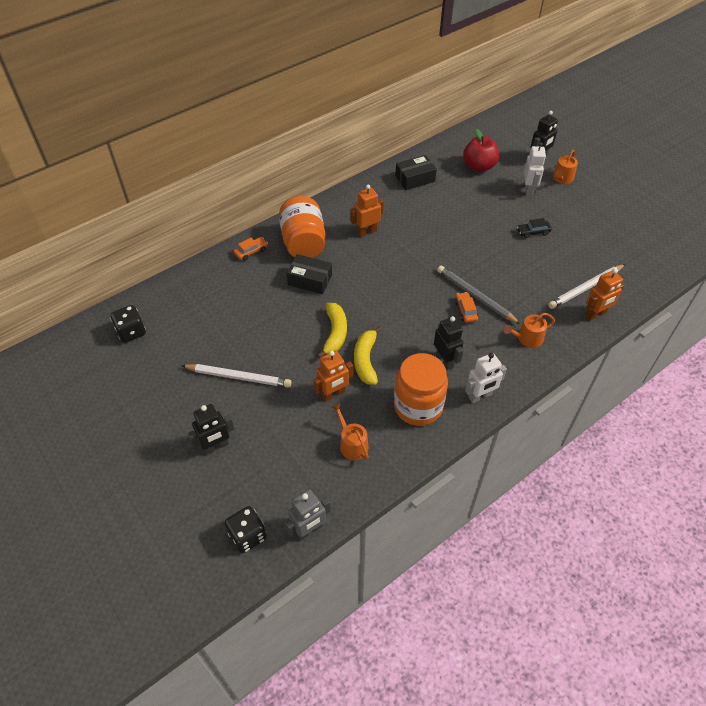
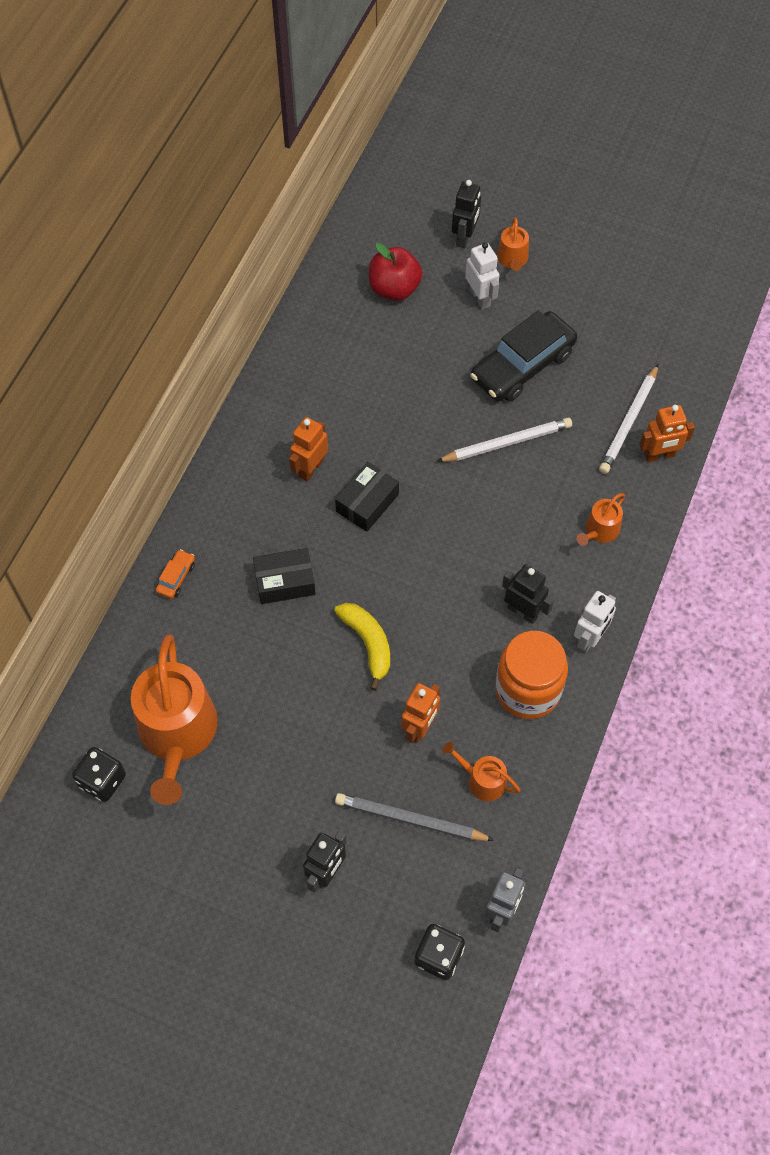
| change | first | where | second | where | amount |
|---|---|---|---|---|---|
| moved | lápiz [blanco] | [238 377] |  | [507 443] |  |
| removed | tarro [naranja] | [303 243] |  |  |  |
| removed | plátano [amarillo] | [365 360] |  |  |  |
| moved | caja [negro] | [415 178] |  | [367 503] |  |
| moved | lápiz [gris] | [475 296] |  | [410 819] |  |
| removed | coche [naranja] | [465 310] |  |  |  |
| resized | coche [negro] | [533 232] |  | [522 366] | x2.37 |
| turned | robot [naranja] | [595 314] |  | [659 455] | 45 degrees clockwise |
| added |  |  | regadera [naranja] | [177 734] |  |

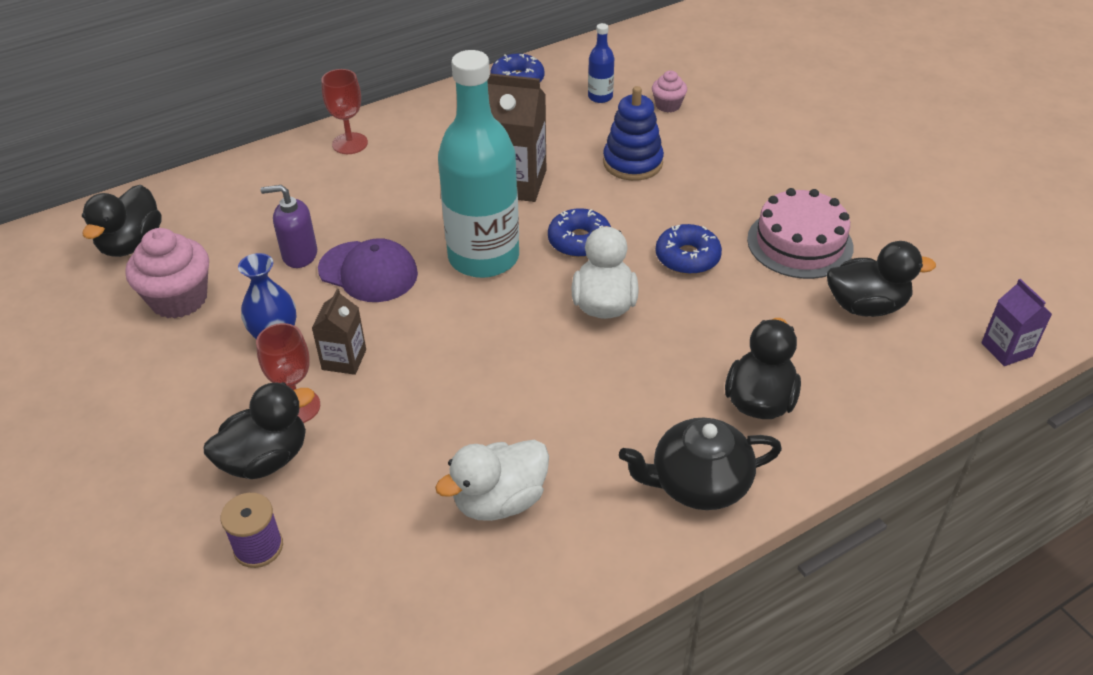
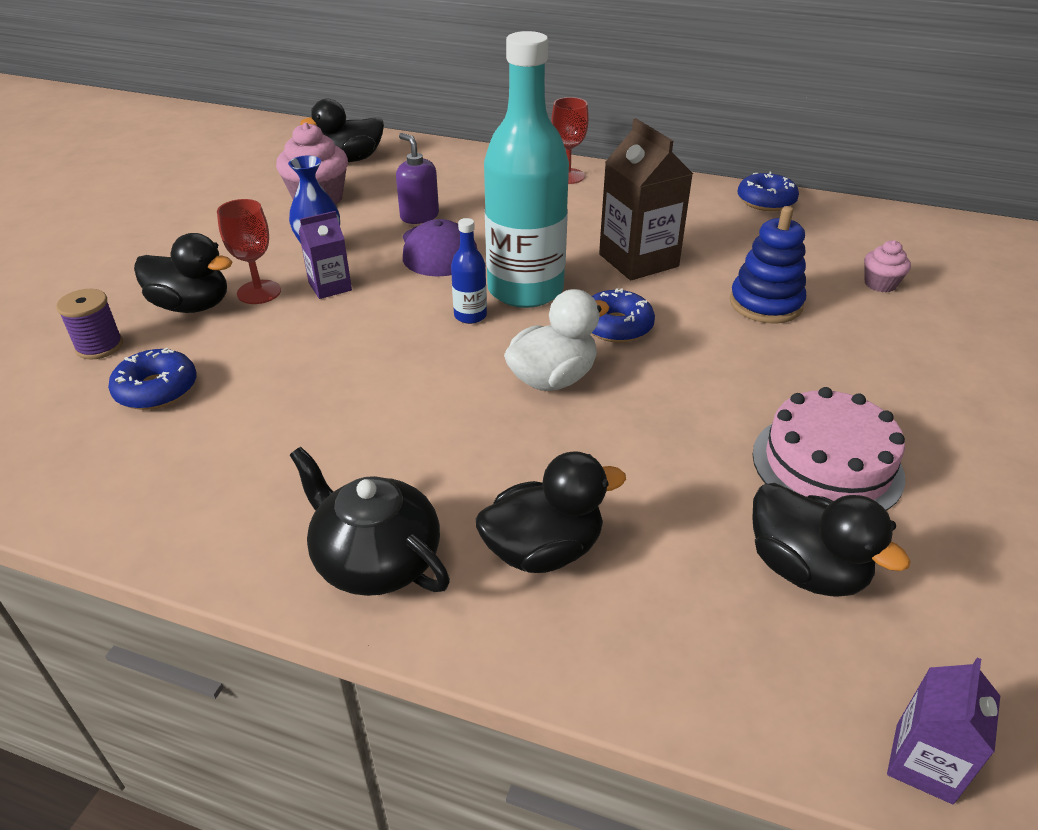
| change | first | where | second | where | amount |
|---|---|---|---|---|---|
| recoloured | cartón de leche [marrón] | [344 359] | cartón de leche [morado] | [330 287] |  |
| removed | pato [blanco] | [499 501] |  |  |  |
| moved | botella [azul] | [600 97] |  | [470 316] |  |
| moved | rosquilla [azul] | [687 257] |  | [157 389] |  |

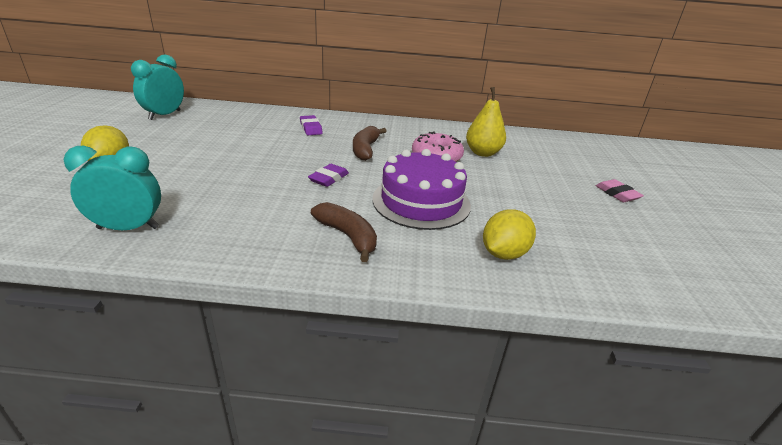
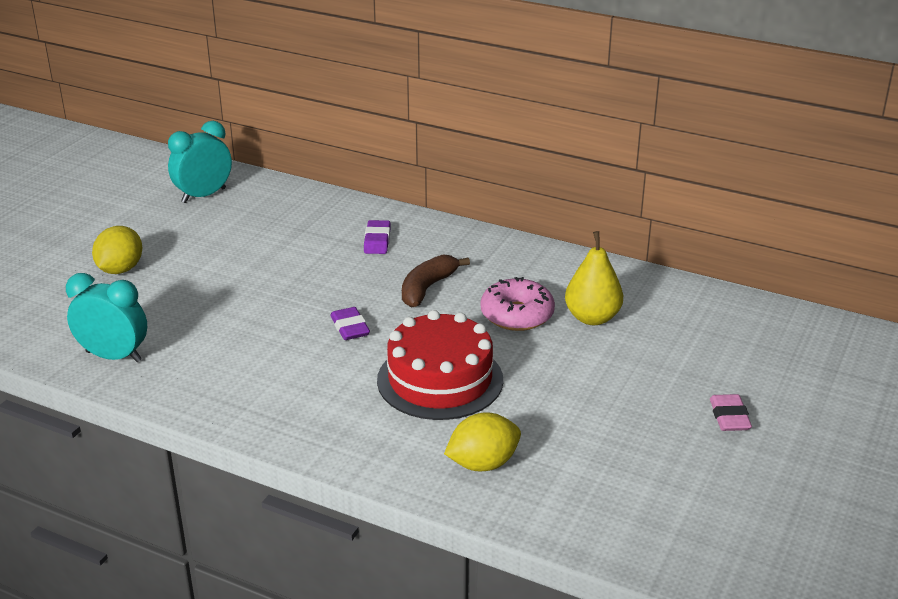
| change | first | where | second | where | amount |
|---|---|---|---|---|---|
| turned | goma de borrar [morado] | [329 178] |  | [350 328] | 75 degrees counterclockwise |
| removed | plátano [marrón] | [348 236] |  |  |  |
| recoloured | tarta [morado] | [421 202] | tarta [rojo] | [440 380] |  |

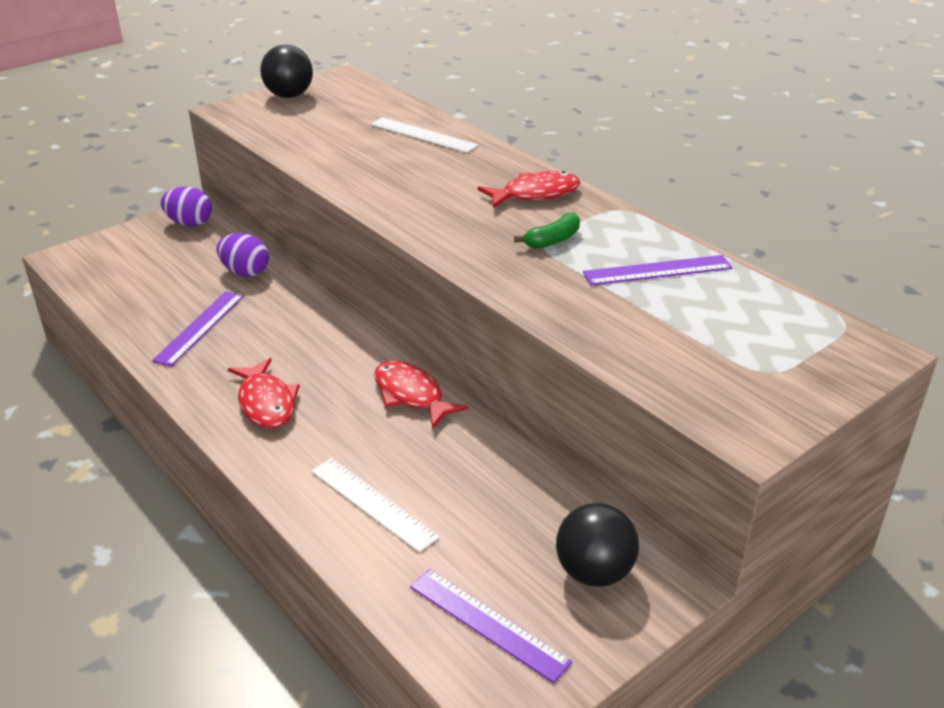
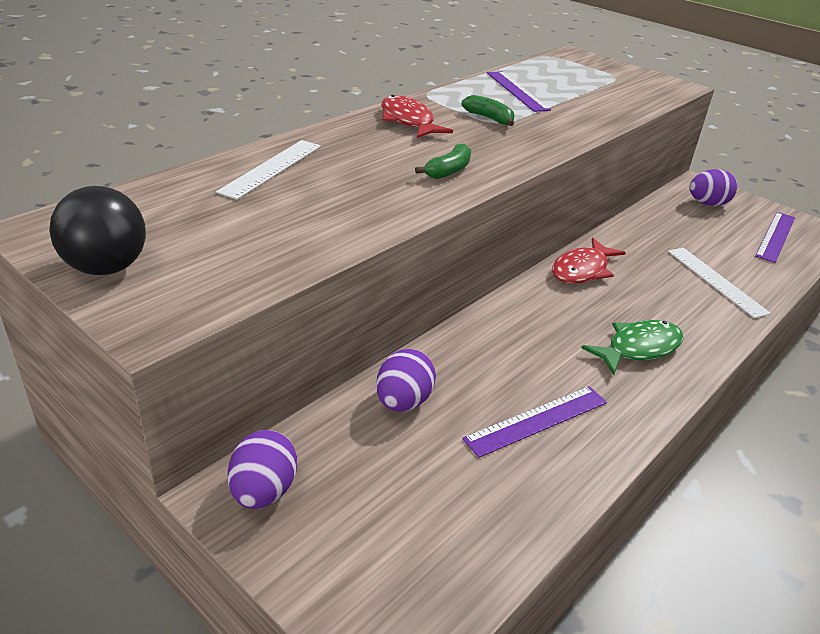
| change | first | where | second | where | amount |
|---|---|---|---|---|---|
| turned | regla [morado] | [199 327] |  | [537 420] | 45 degrees counterclockwise |
| recoloured | pez [rojo] | [266 403] | pez [verde] | [638 348] |  |
| turned | regla [blanco] | [373 503] |  | [716 281] | 60 degrees counterclockwise |
| replaced | pelota [negro] | [594 572] | huevo [morado] | [707 204] |  |
| added |  |  | plátano [verde] | [448 171] |  |

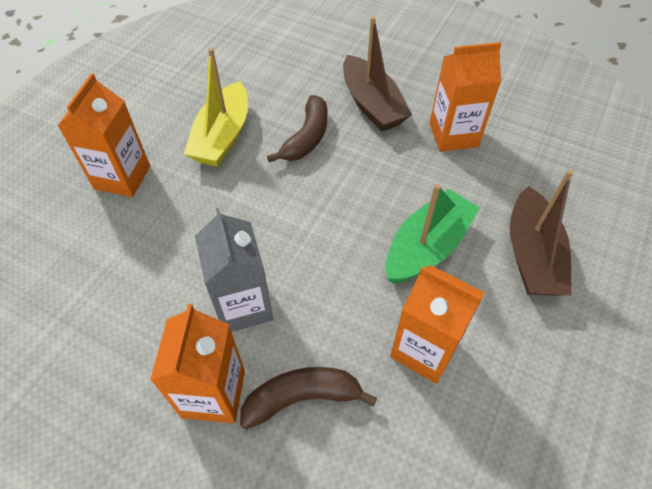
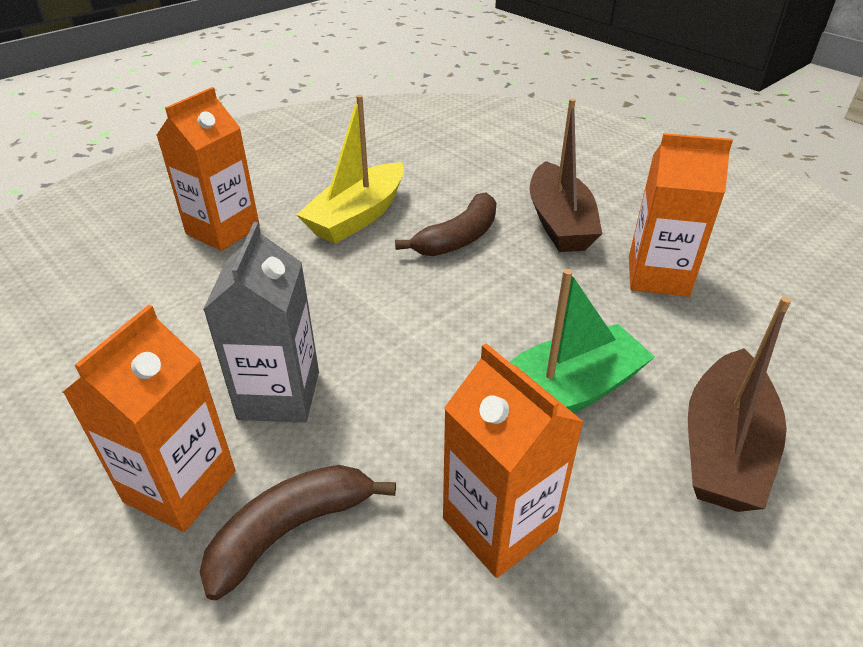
| change | first | where | second | where | amount |
|---|---|---|---|---|---|
| turned | plátano [marrón] | [302 398] |  | [290 531] | 45 degrees counterclockwise |

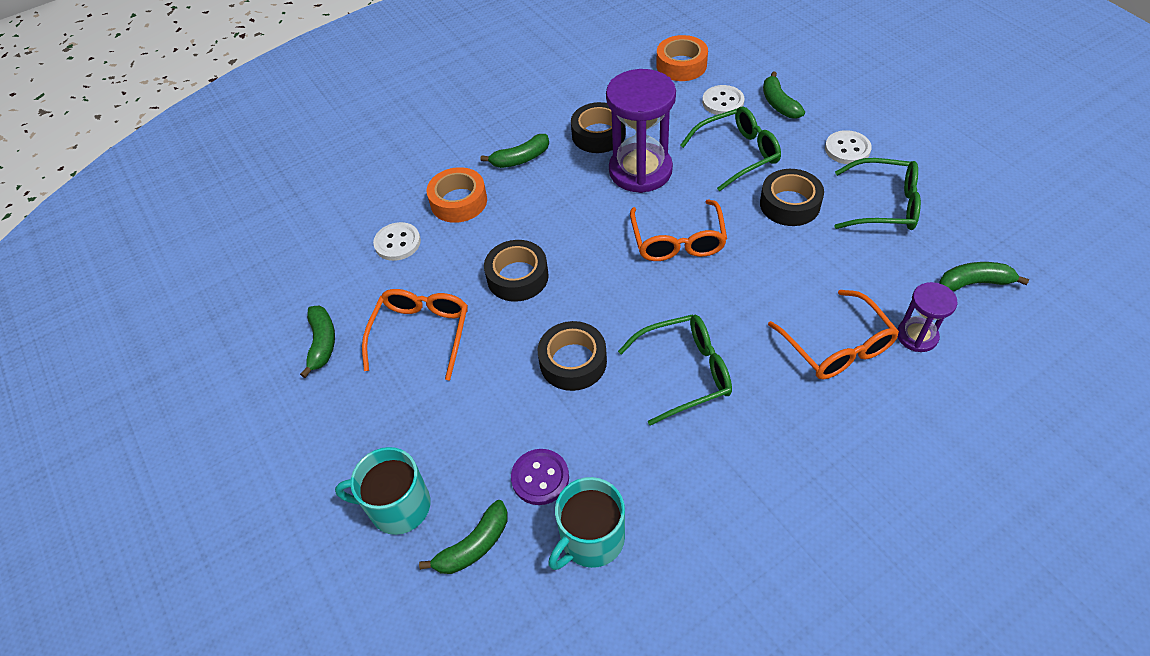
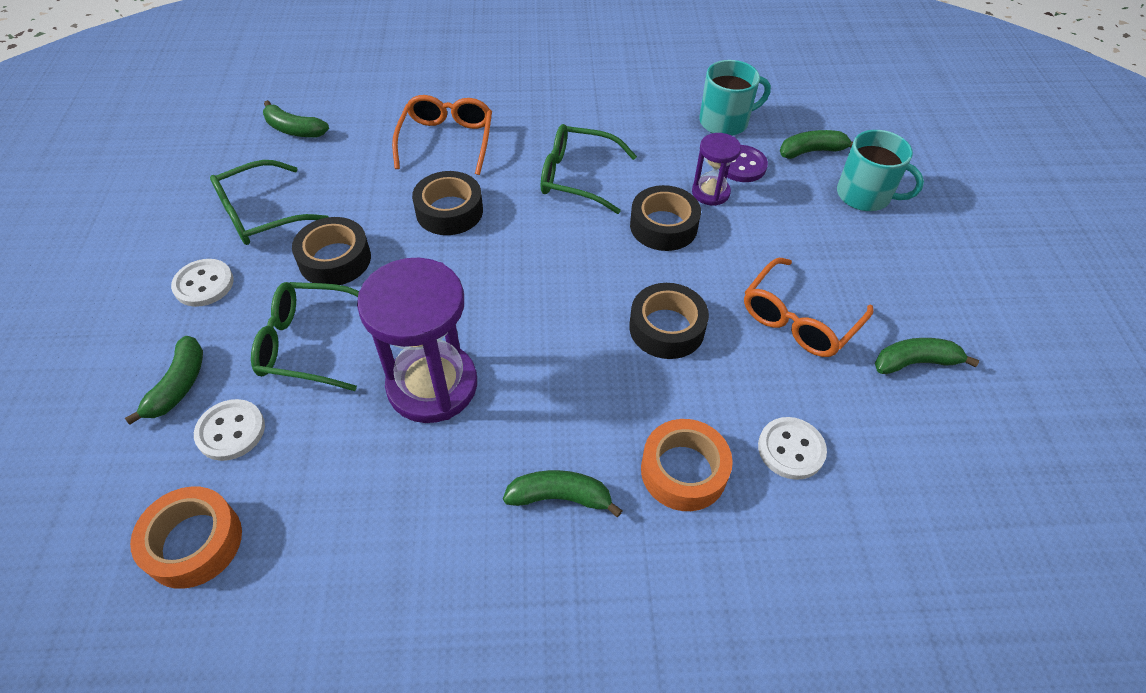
| change | first | where | second | where | amount |
|---|---|---|---|---|---|
| turned | plátano [verde] | [322 343] |  | [915 362] | 60 degrees clockwise |
| moved | cinta adhesiva [negro] | [598 134] |  | [449 211] |  |
| removed | gafas [naranja] | [678 241] |  |  |  |
| turned | gafas [verde] | [884 205] |  | [261 214] | 75 degrees counterclockwise |
| moved | reloj de arena [morado] | [917 336] |  | [710 192] |  |

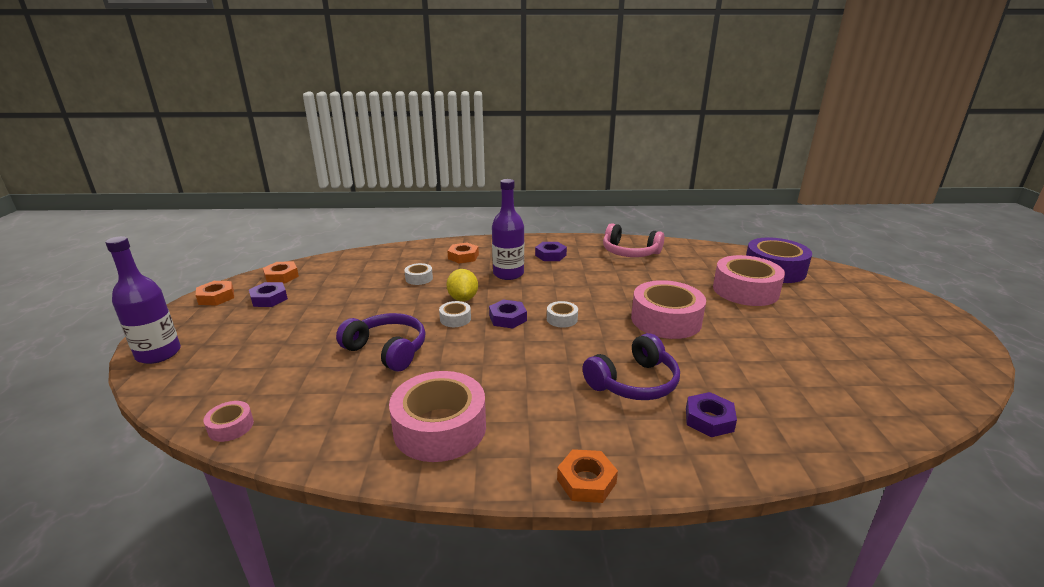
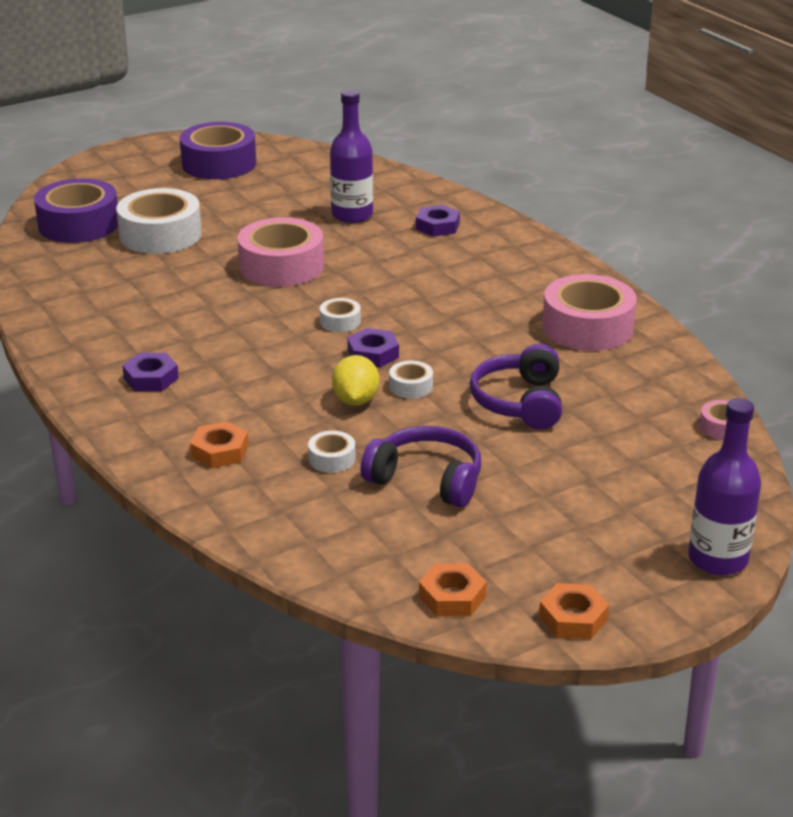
| change | first | where | second | where | amount |
|---|---|---|---|---|---|
| removed | tuerca [morado] | [269 299] |  |  |  |
| turned | limón [amarillo] | [463 298] |  | [355 400] | 45 degrees counterclockwise |
| moved | botella [morado] | [508 274] |  | [352 215] |  |
| removed | tuerca [naranja] | [586 481] |  |  |  |
| moved | auriculares [morado] | [633 382] |  | [426 480] |  |
| removed | auriculares [rosa] | [630 252] |  |  |  |
| recoloured | cinta adhesiva [rosa] | [745 290] | cinta adhesiva [blanco] | [160 234] |  |
| added |  |  | cinta adhesiva [morado] | [219 163] |  |

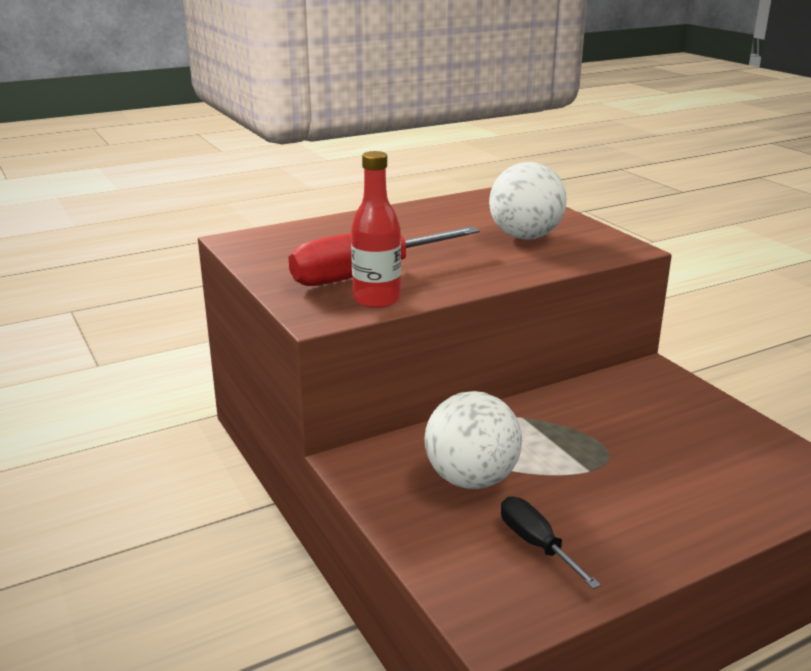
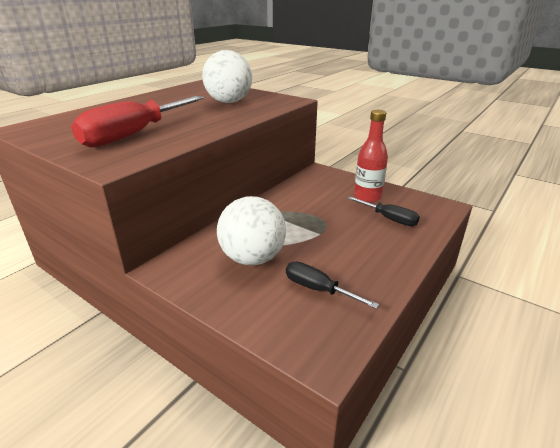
| change | first | where | second | where | amount |
|---|---|---|---|---|---|
| moved | botella [rojo] | [376 300] |  | [367 197] |  |
| added |  |  | destornillador [negro] | [389 219] |  |

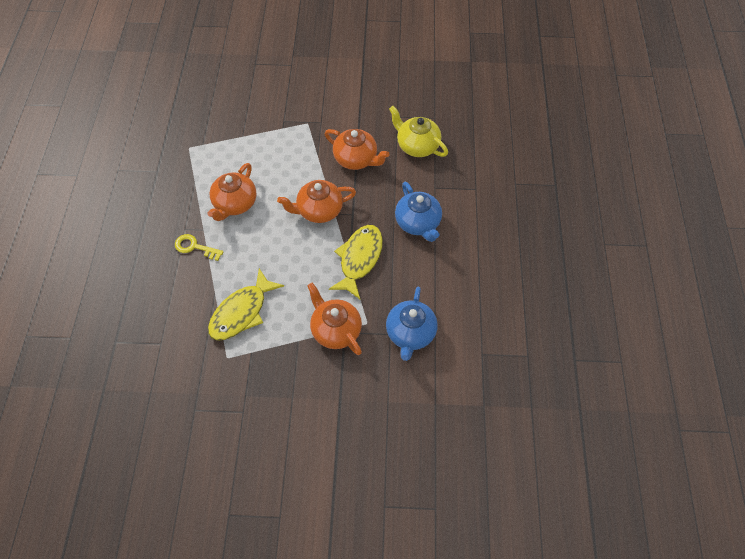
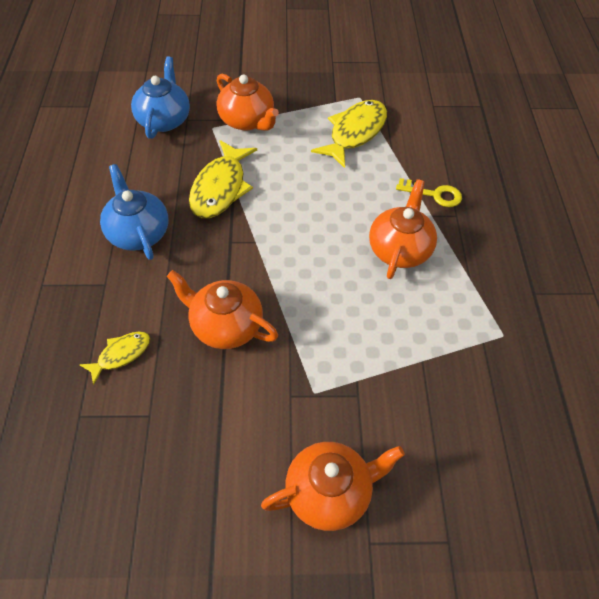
| change | first | where | second | where | amount |
|---|---|---|---|---|---|
| moved | tetera [naranja] | [319 210] |  | [329 492] |  |
| replaced | tetera [amarillo] | [417 146] | pez [amarillo] | [121 355] |  |

